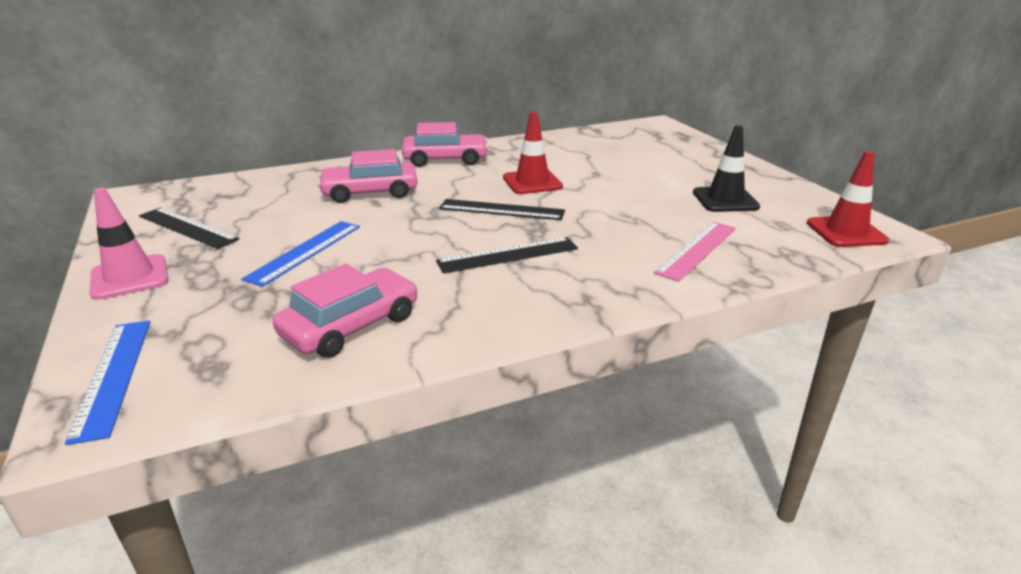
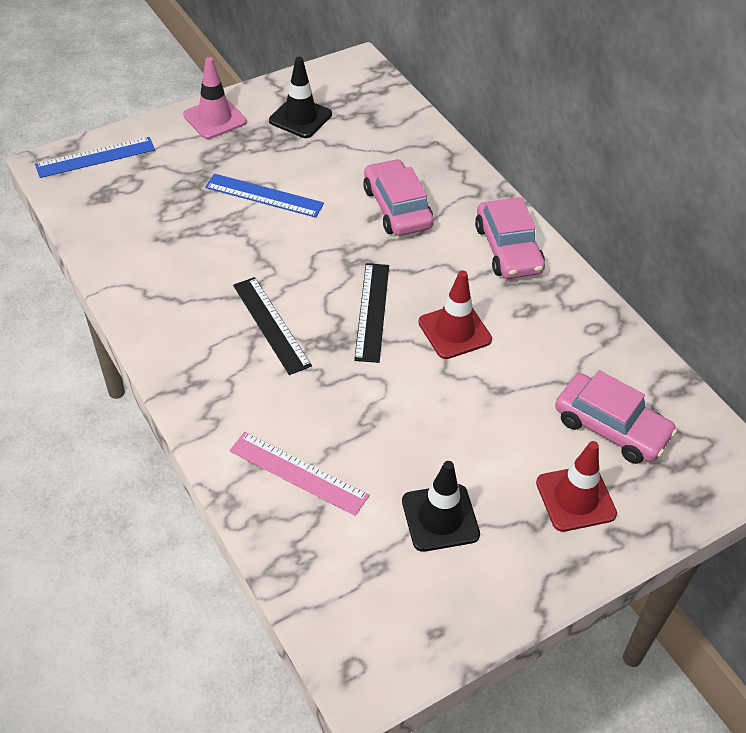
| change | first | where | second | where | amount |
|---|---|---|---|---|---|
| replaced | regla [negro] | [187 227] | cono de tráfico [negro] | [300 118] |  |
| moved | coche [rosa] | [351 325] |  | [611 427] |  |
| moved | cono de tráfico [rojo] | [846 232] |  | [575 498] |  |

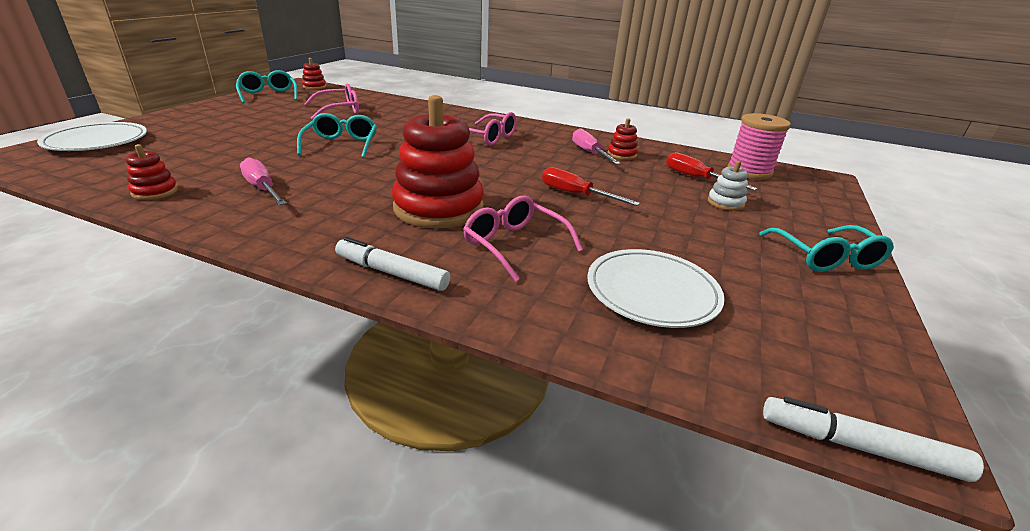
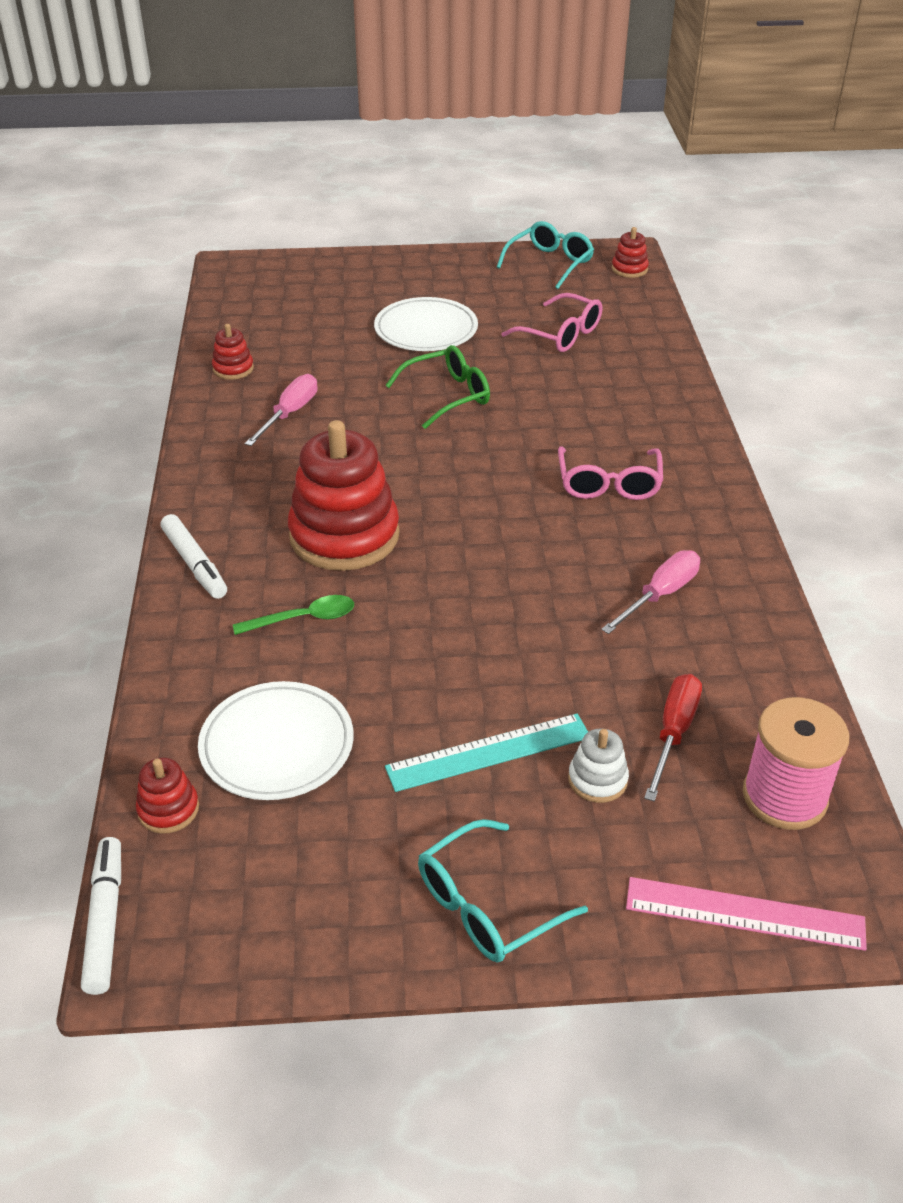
| change | first | where | second | where | amount |
|---|---|---|---|---|---|
| moved | plato [blanco] | [97 141] |  | [426 330] |  |
| recoloured | gafas [turquesa] | [341 145] | gafas [verde] | [447 396] |  |
| turned | rotulador [blanco] | [392 273] |  | [195 564] | 150 degrees clockwise |
| replaced | gafas [rosa] | [515 245] | cuchara [verde] | [303 619] |  |
| removed | destornillador [rojo] | [575 194] |  |  |  |
| moved | juguete apilable [rojo] | [621 154] |  | [168 809] |  |
| added |  |  | regla [turquesa] | [488 752] |  |
| added |  |  | regla [rosa] | [744 914] |  |

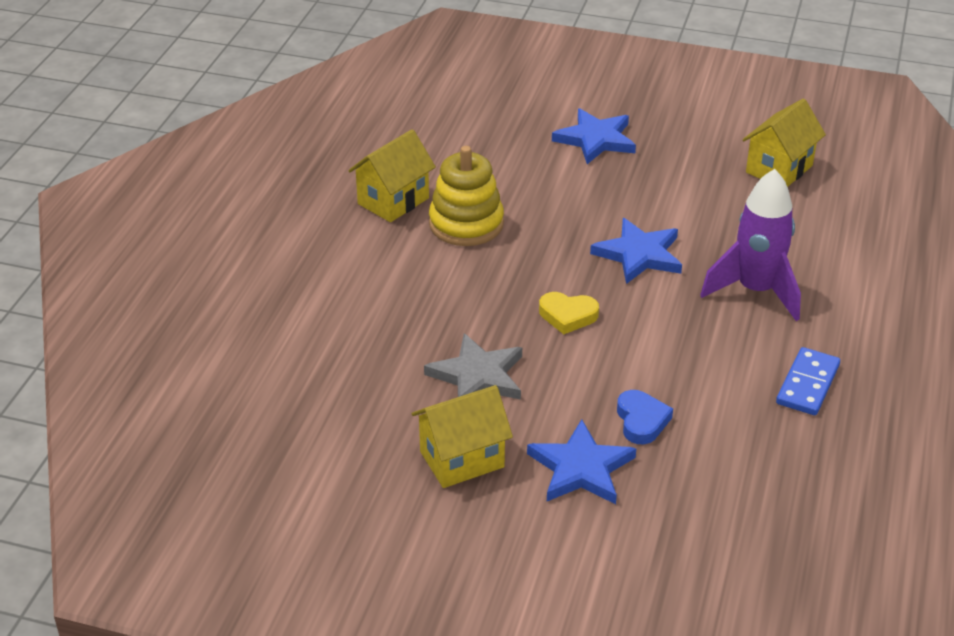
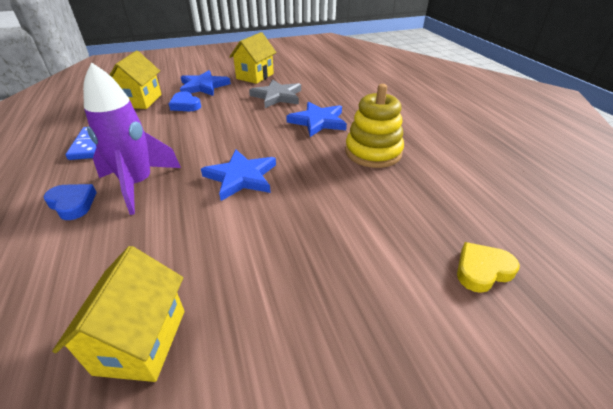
| change | first | where | second | where | amount |
|---|---|---|---|---|---|
| moved | casa [amarillo] | [393 201] |  | [141 101] |  |
| moved | corazón [amarillo] | [567 315] |  | [482 270] |  |
| moved | estrella [azul] | [595 139] |  | [318 121] |  |
| added |  |  | corazón [azul] | [73 204] |  |

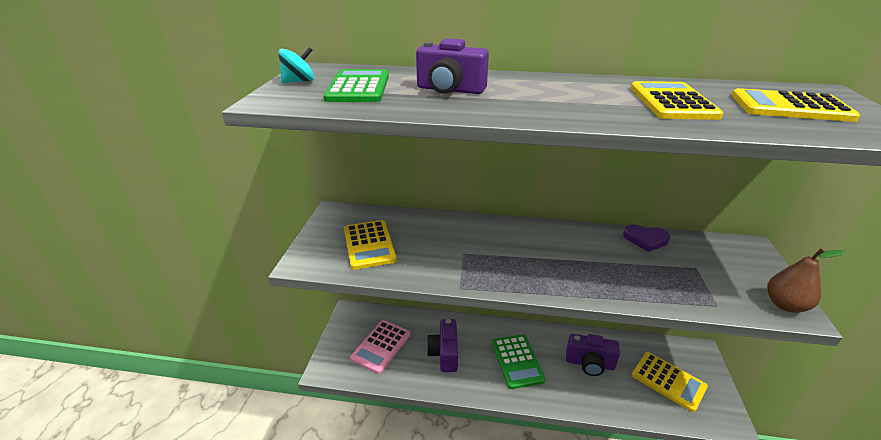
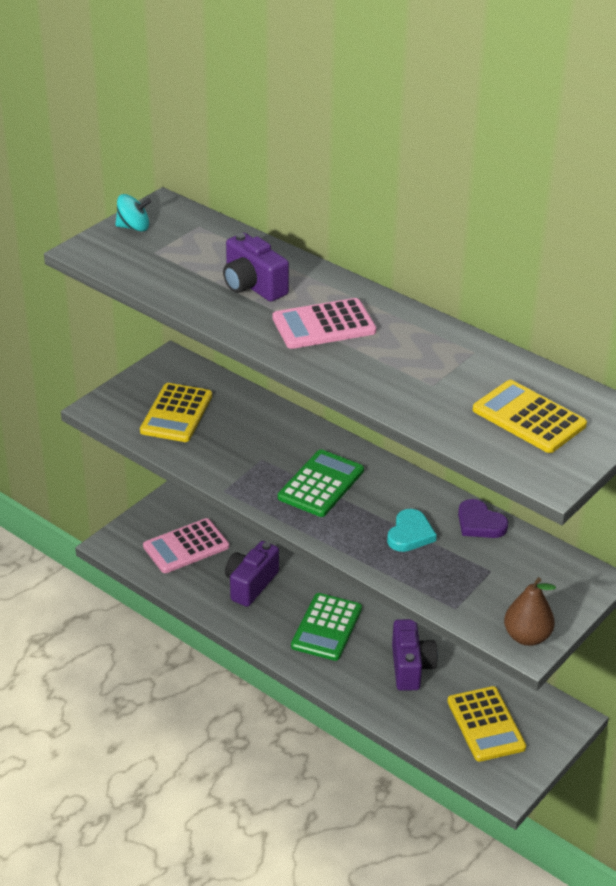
| change | first | where | second | where | amount |
|---|---|---|---|---|---|
| moved | calculadora [verde] | [358 87] |  | [321 484] |  |
| turned | cámara [morado] | [589 363] |  | [411 667] | 135 degrees counterclockwise |
| removed | calculadora [amarillo] | [672 102] |  |  |  |
| added |  |  | calculadora [rosa] | [324 325] |  |
| added |  |  | corazón [turquesa] | [410 534] |  |

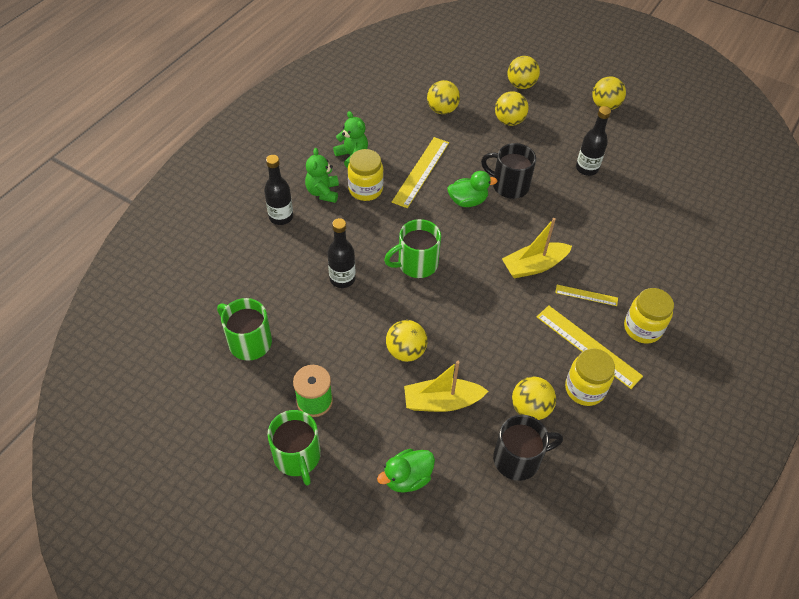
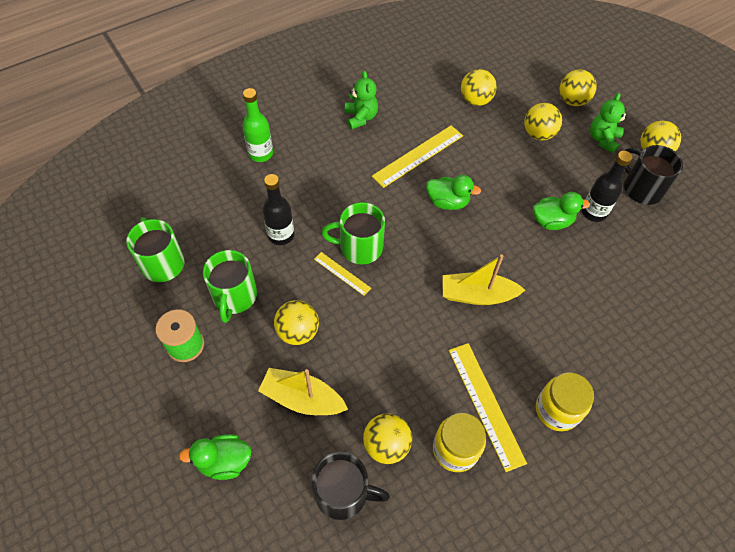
| change | first | where | second | where | amount |
|---|---|---|---|---|---|
| recoloured | botella [negro] | [281 217] | botella [verde] | [261 154] |  |
| moved | taza [verde] | [297 457] |  | [234 297] |  |
| moved | osito [verde] | [323 192] |  | [603 139] |  |
| removed | tarro [amarillo] | [365 189] |  |  |  |
| moved | taza [negro] | [509 185] |  | [641 188] |  |
| moved | regla [amarillo] | [586 295] |  | [342 273] |  |
| added |  |  | pato [verde] | [551 221] |  |

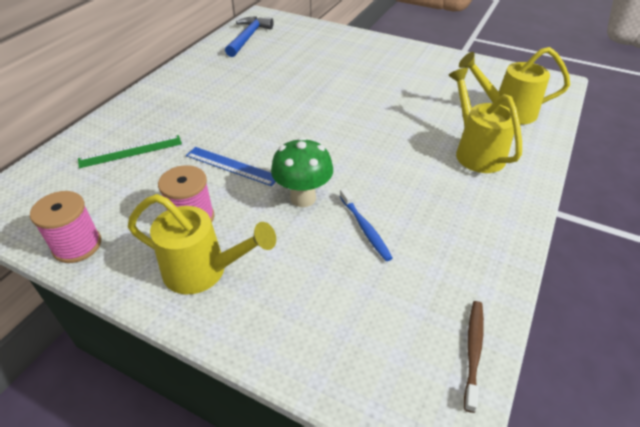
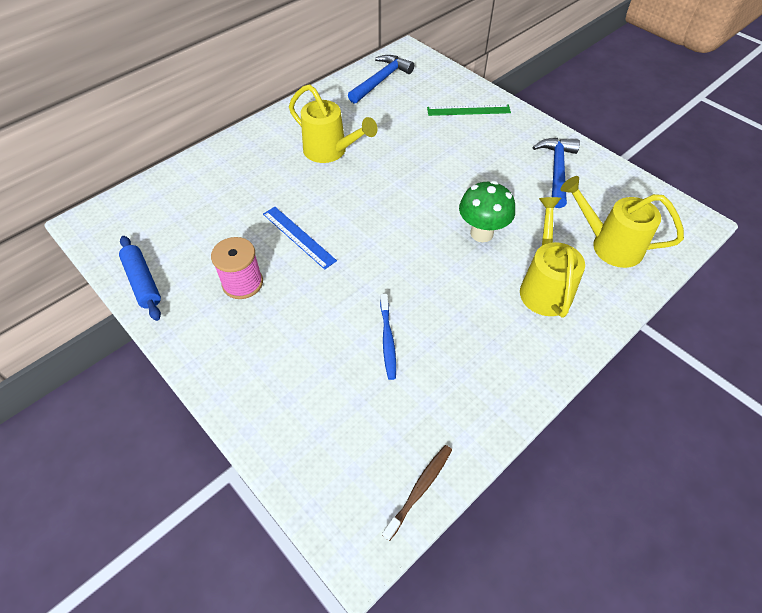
| change | first | where | second | where | amount |
|---|---|---|---|---|---|
| replaced | carrete [rosa] | [77 245] | rodillo [azul] | [143 282] |  |
| moved | regla [verde] | [131 151] |  | [468 110] |  |
| moved | regadera [amarillo] | [203 271] |  | [330 151] |  |
| moved | seta [verde] | [303 198] |  | [481 233] |  |
| added |  |  | martillo [azul] | [556 170] |  |

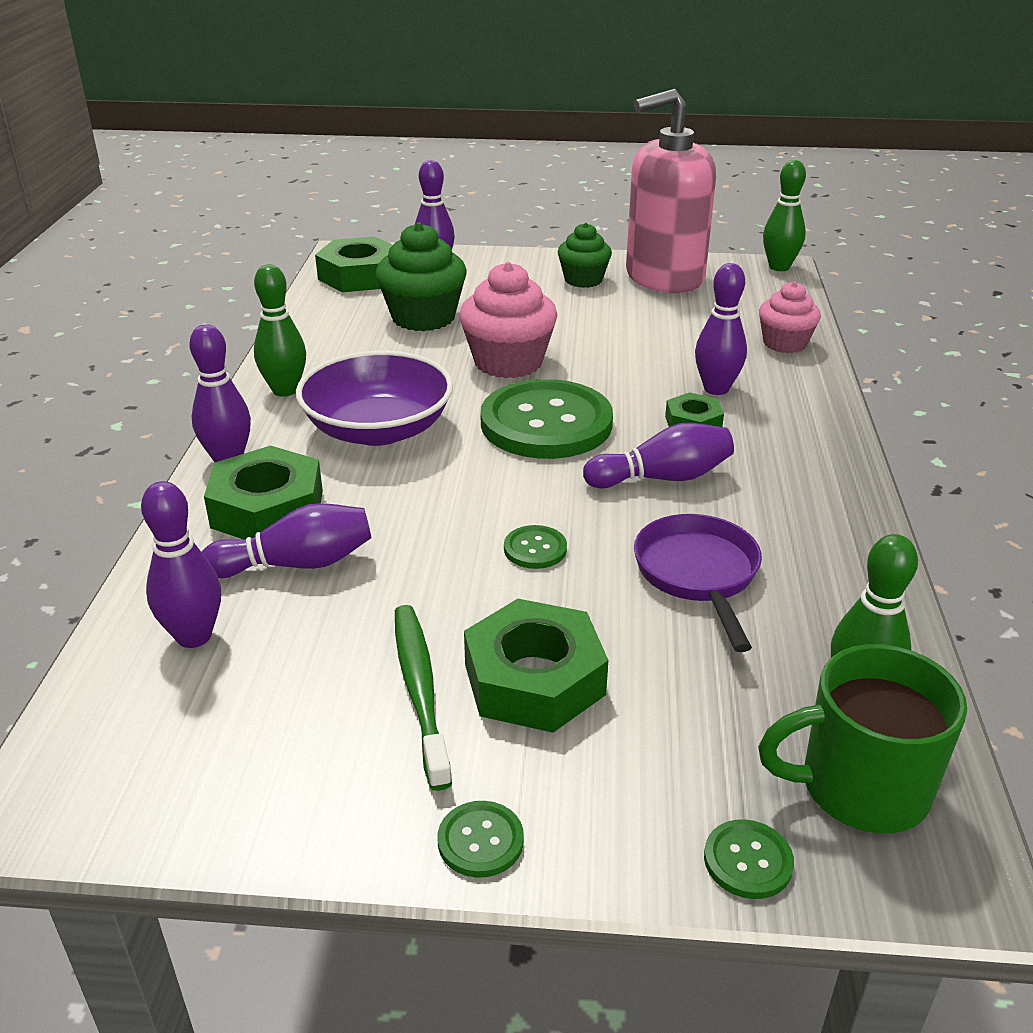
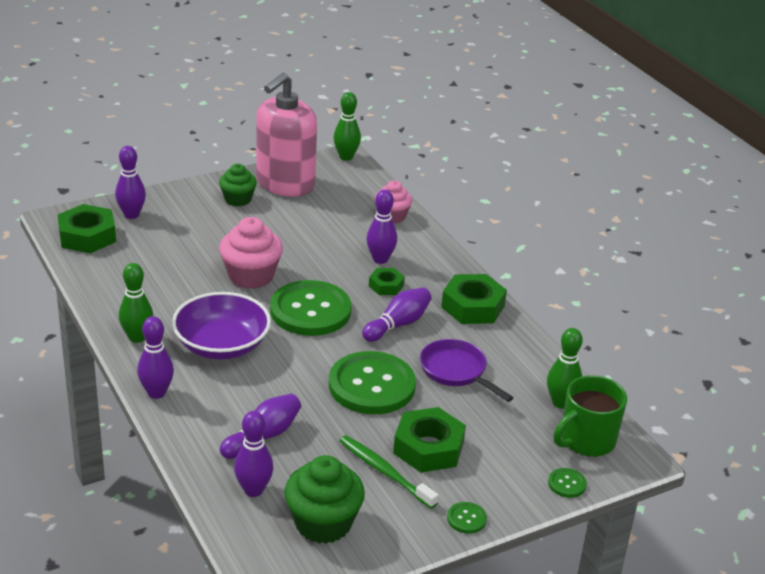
| change | first | where | second | where | amount |
|---|---|---|---|---|---|
| moved | tuerca [verde] | [268 509] |  | [473 306] |  |
| moved | magdalena [verde] | [423 317] |  | [323 523] |  |
| resized | botón [verde] | [535 549] |  | [371 385] | x2.48 |

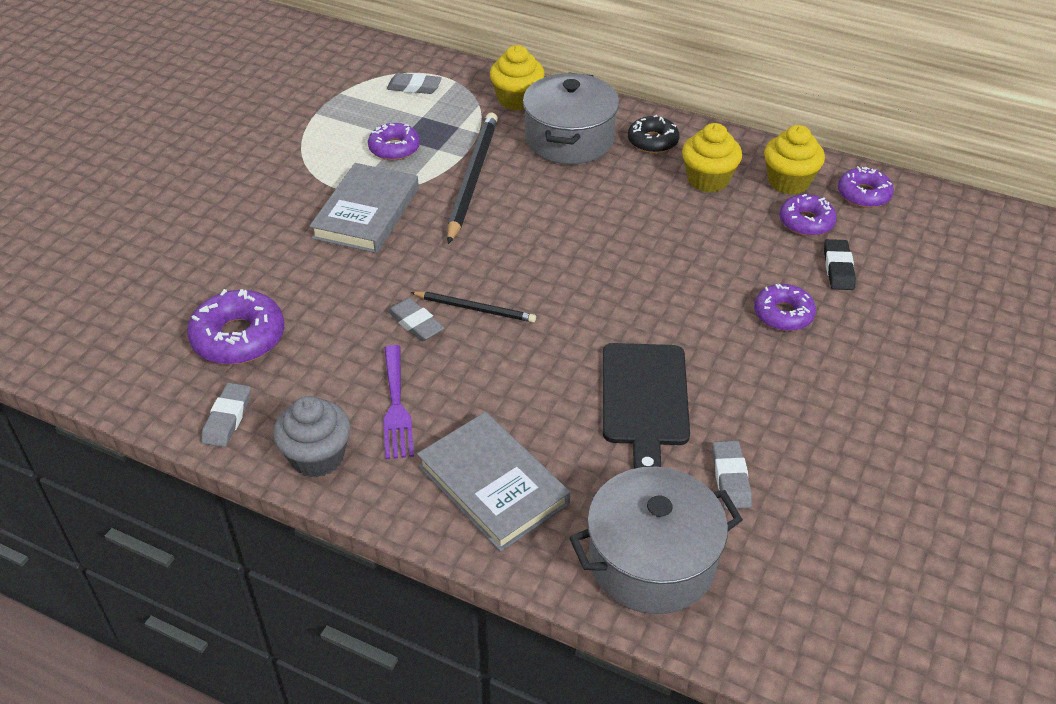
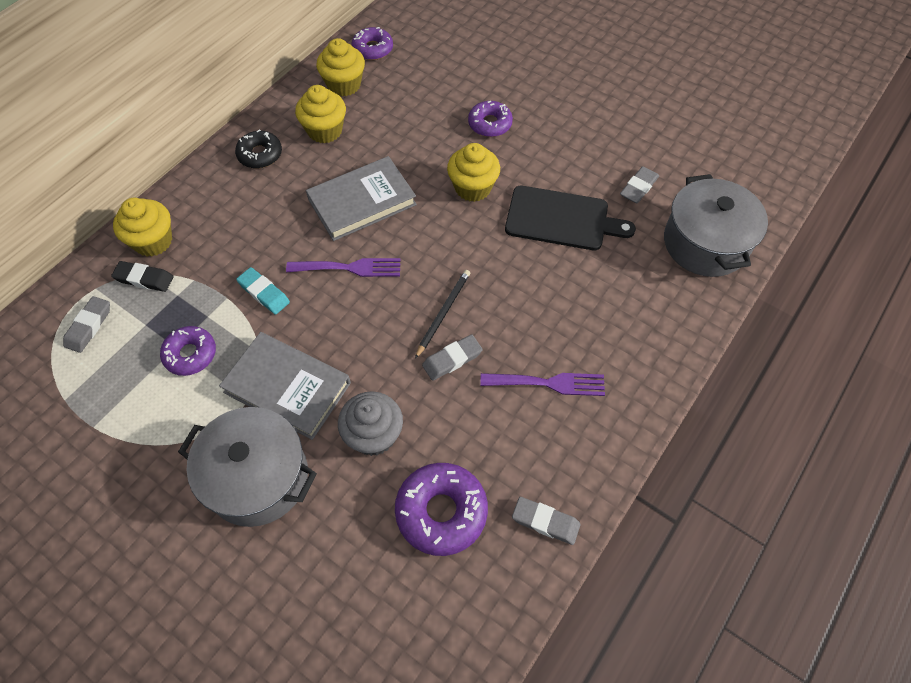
| change | first | where | second | where | amount |
|---|---|---|---|---|---|
| moved | magdalena [gris] | [317 457] |  | [373 435] |  |
| moved | libro [gris] | [493 485] |  | [362 202] |  |
| replaced | lápiz [negro] | [472 178] | goma de borrar [turquesa] | [264 293] |  |
| moved | olla [gris] | [569 139] |  | [257 477] |  |
| turned | goma de borrar [gris] | [730 478] |  | [638 187] | 60 degrees counterclockwise |
| removed | rosquilla [morado] | [806 222] |  |  |  |
| moved | goma de borrar [negro] | [838 268] |  | [144 279] |  |
| added |  |  | tenedor [morado] | [349 268] |  |
| added |  |  | magdalena [amarillo] | [473 188] |  |

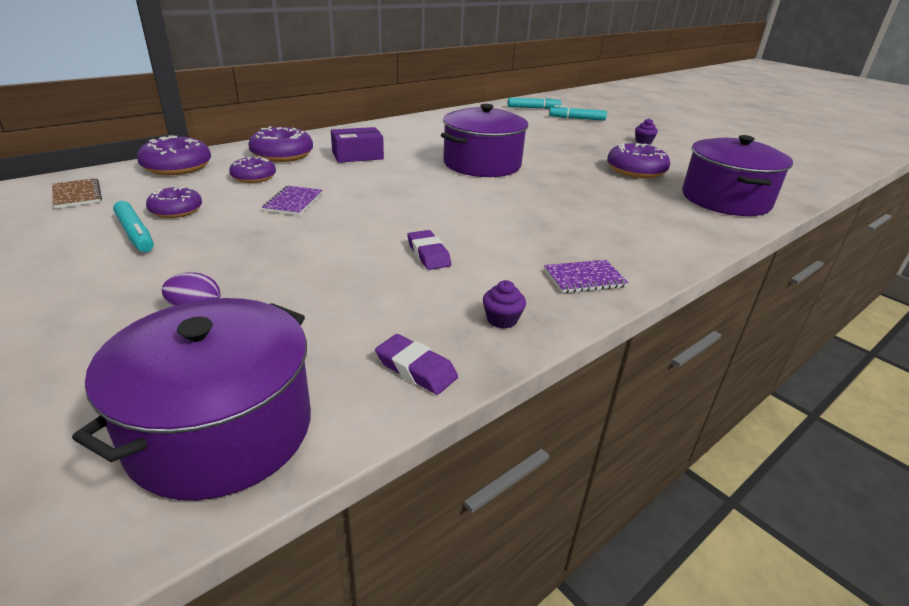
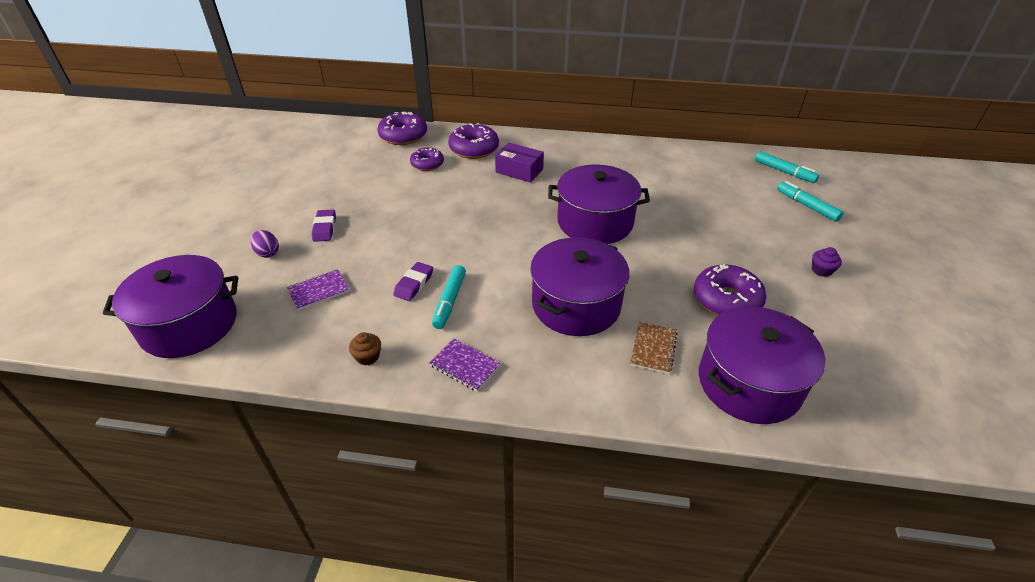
| change | first | where | second | where | amount |
|---|---|---|---|---|---|
| moved | cuaderno [marrón] | [77 195] |  | [653 348] |  |
| moved | rotulador [turquesa] | [135 234] |  | [449 301] |  |
| removed | rosquilla [morado] | [176 210] |  |  |  |
| moved | cuaderno [morado] | [293 202] |  | [318 291] |  |
| moved | goma de borrar [morado] | [416 369] |  | [324 228] |  |
| recoloured | magdalena [morado] | [502 319] | magdalena [marrón] | [368 357] |  |
| added |  |  | olla [morado] | [576 305] |  |

